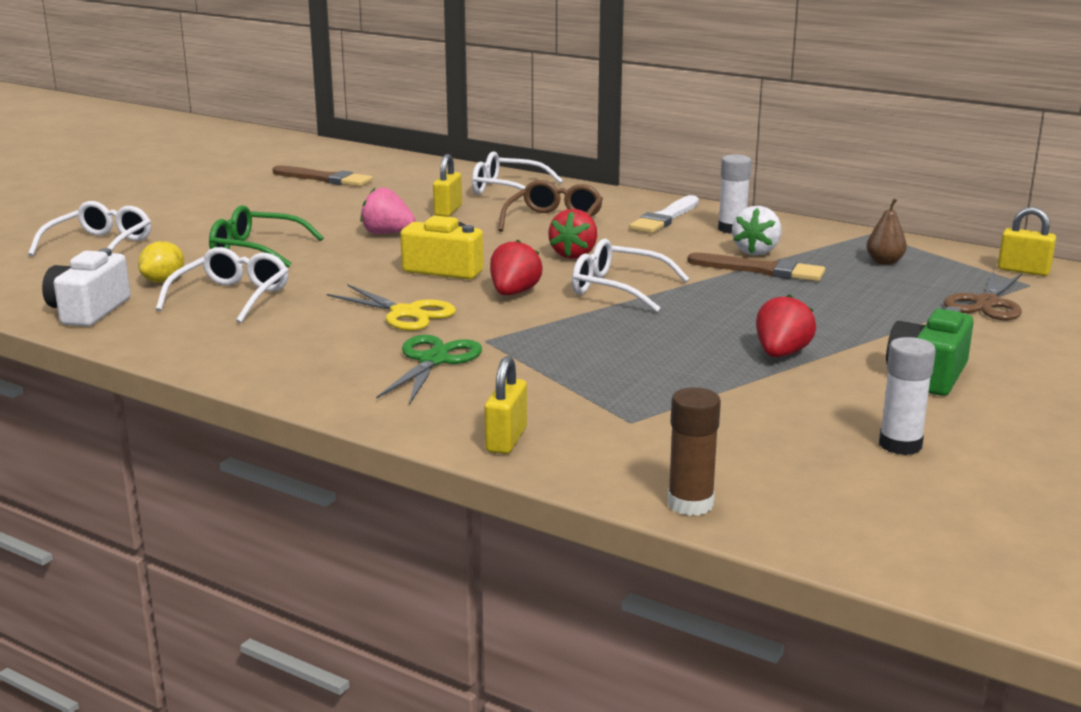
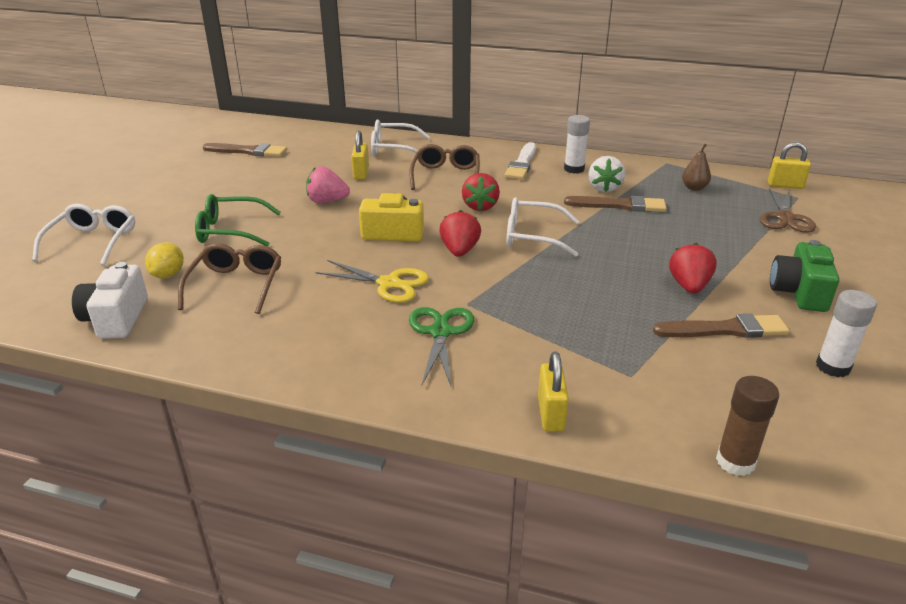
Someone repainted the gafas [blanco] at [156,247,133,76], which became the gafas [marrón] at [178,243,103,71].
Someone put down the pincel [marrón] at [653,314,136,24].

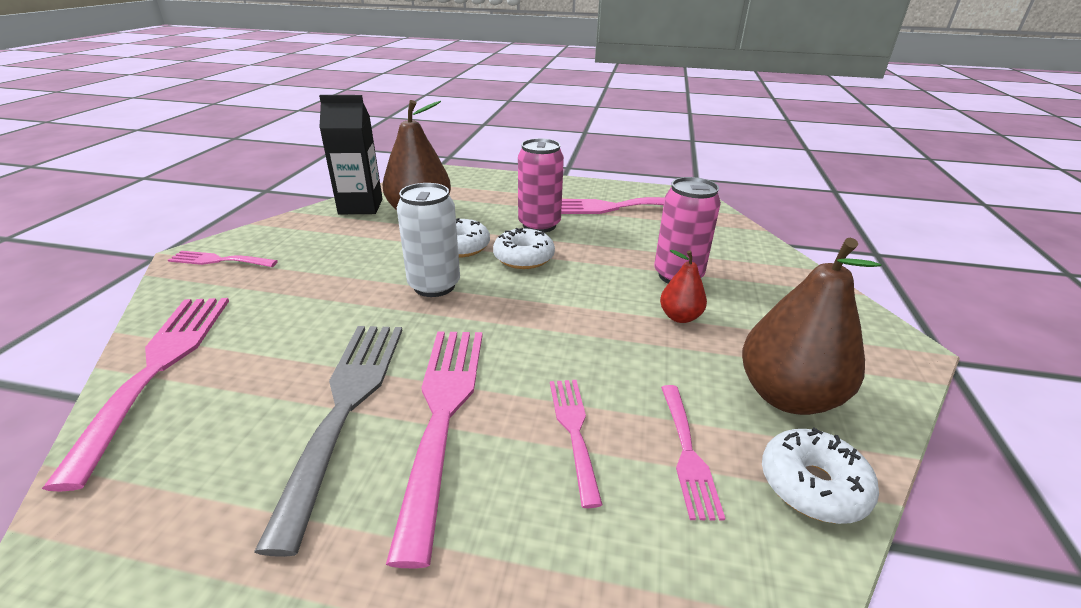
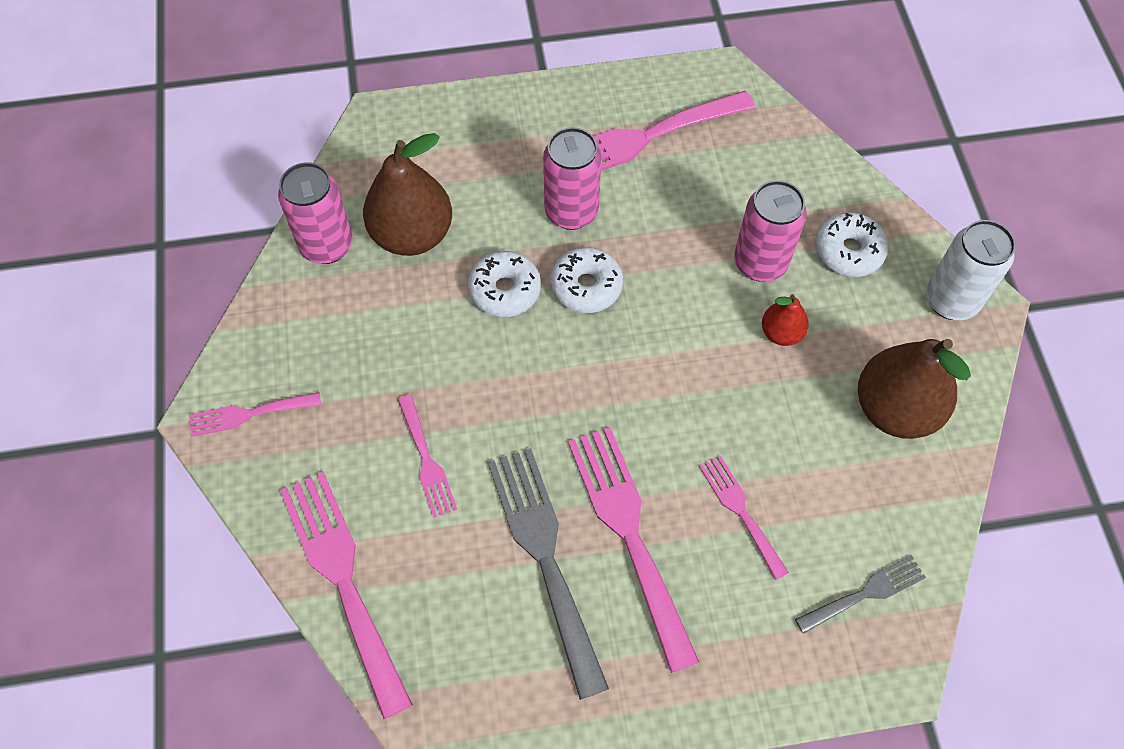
Someone swapped the cartón de leche [negro] at [319,95,64,119] for the lata [rosa] at [278,162,75,102].
Someone carried the tenedor [rosa] from [661,385,64,136] to [398,395,59,123].
Someone put down the tenedor [gris] at [795,555,131,79].
Someone carried the rosquilla [blanco] from [762,428,117,96] to [815,212,73,65].
Someone carried the lata [blanco] from [397,183,63,114] to [926,220,90,100].

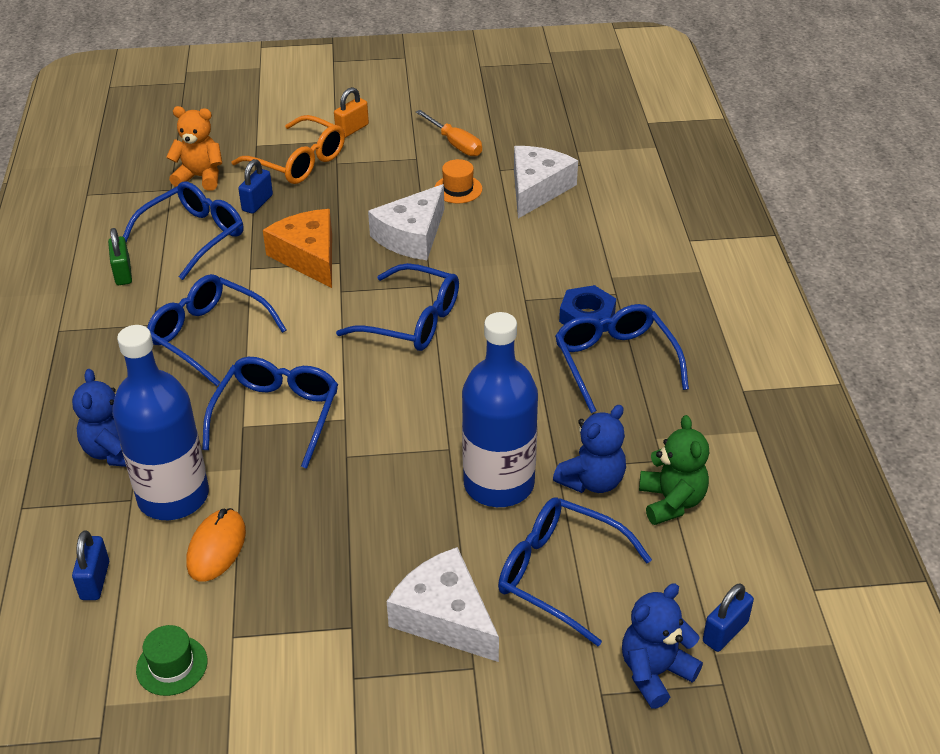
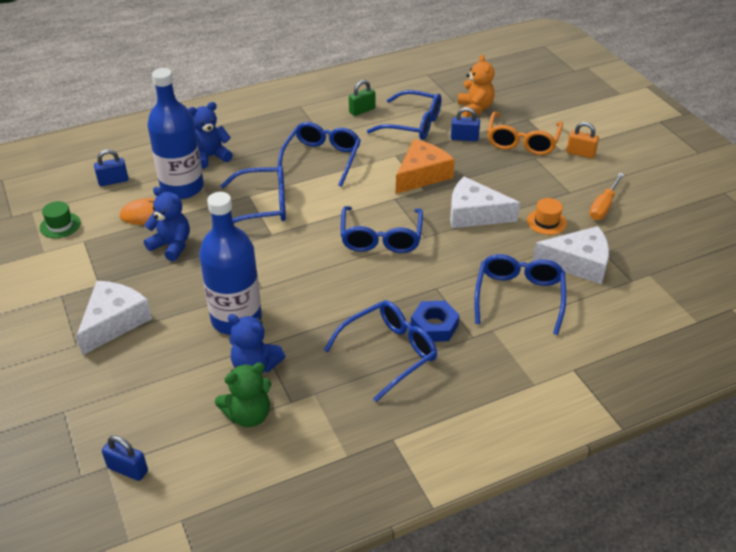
Someone carried the osito [azul] from [622,583,81,126] to [144,187,46,74].
Someone carried the gafas [azul] from [498,497,154,149] to [474,254,92,81].

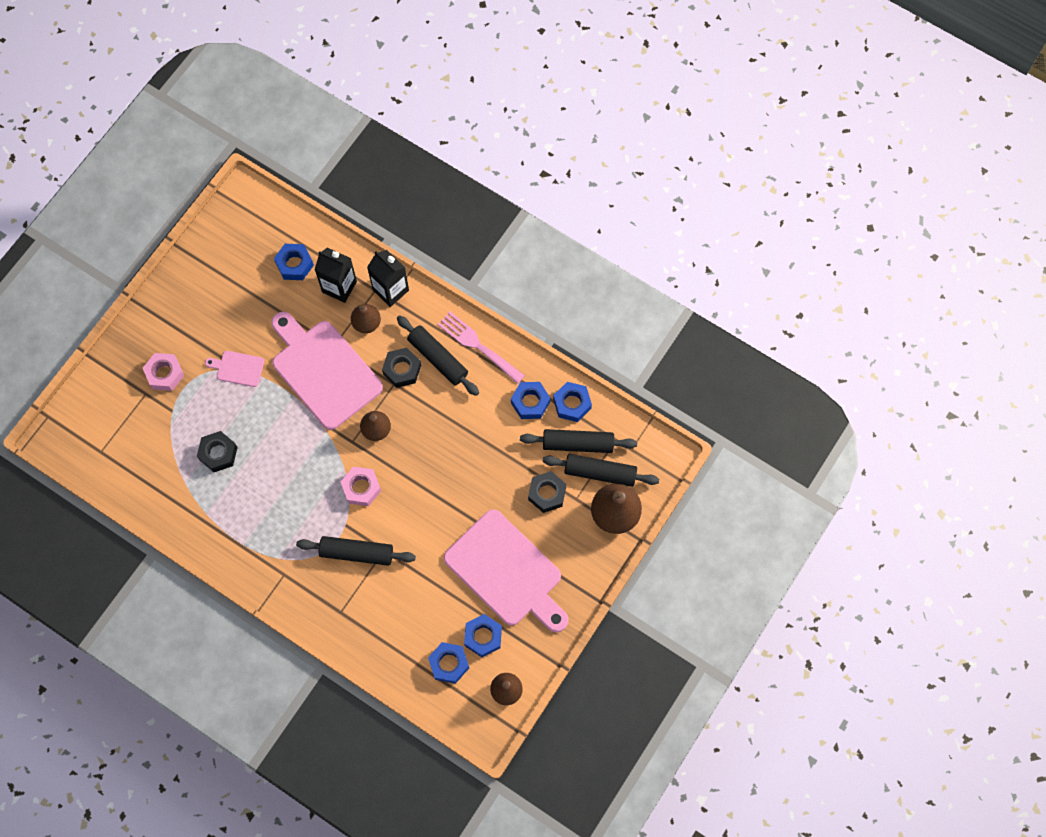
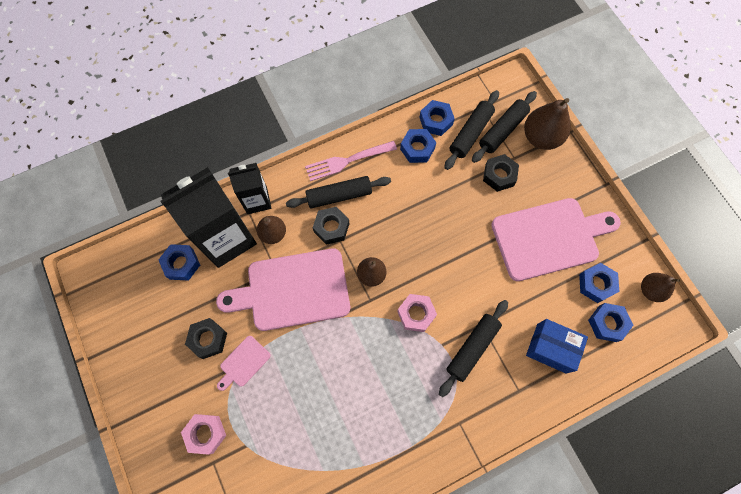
Someone scaled the cartón de leche [negro] at [315,248,42,55] by 1.77.
Someone carried the tuerca [negro] from [197,431,41,41] to [185,318,42,41].
Someone put down the caja [azul] at [526,319,62,54].

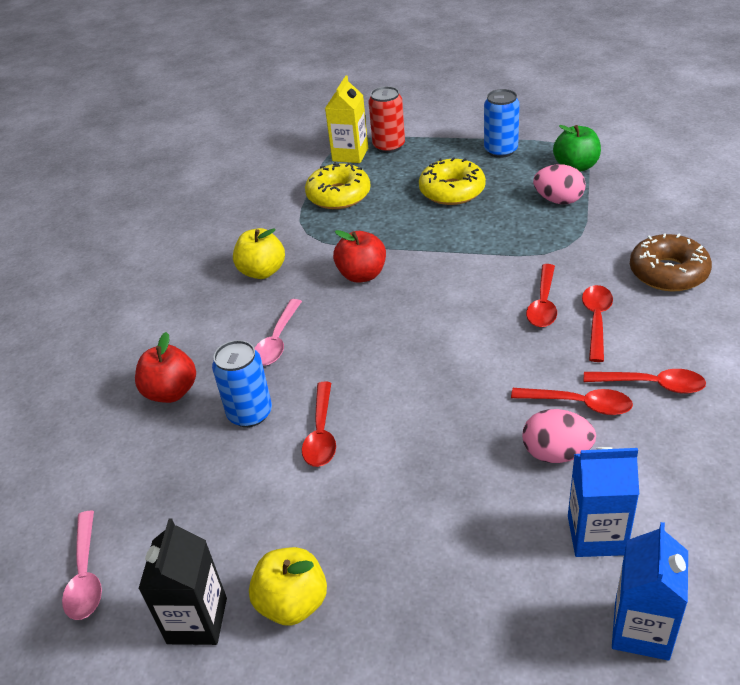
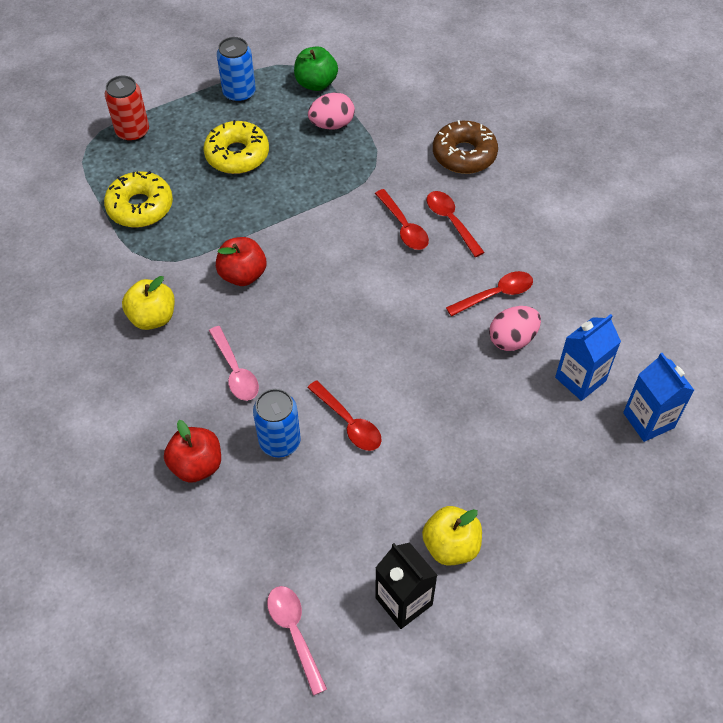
Someone rotated the cuchara [rosa] at [62,511,40,109] by 150 degrees counterclockwise.
Someone took away the cartón de leche [amarillo] at [325,75,43,88].
Someone took away the cuchara [rojo] at [584,369,122,25].

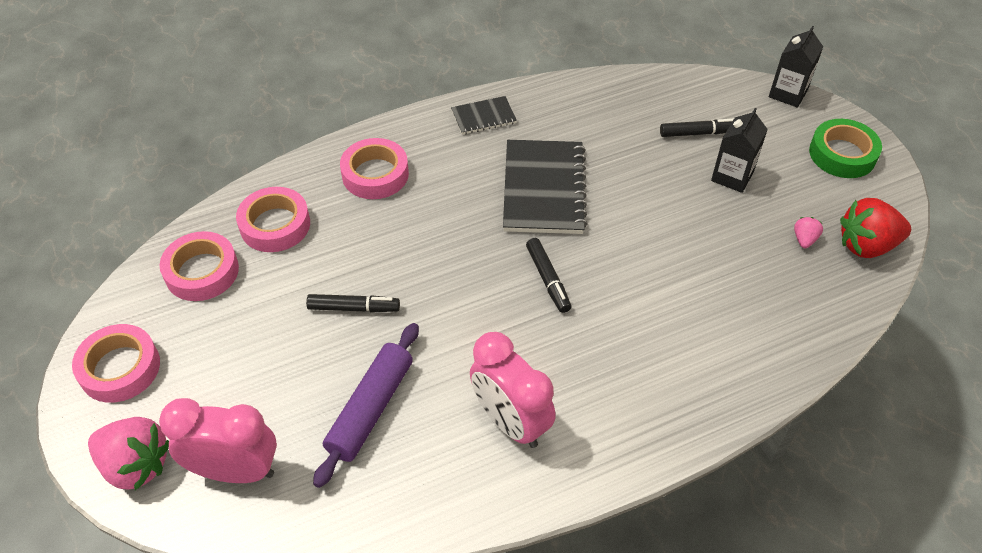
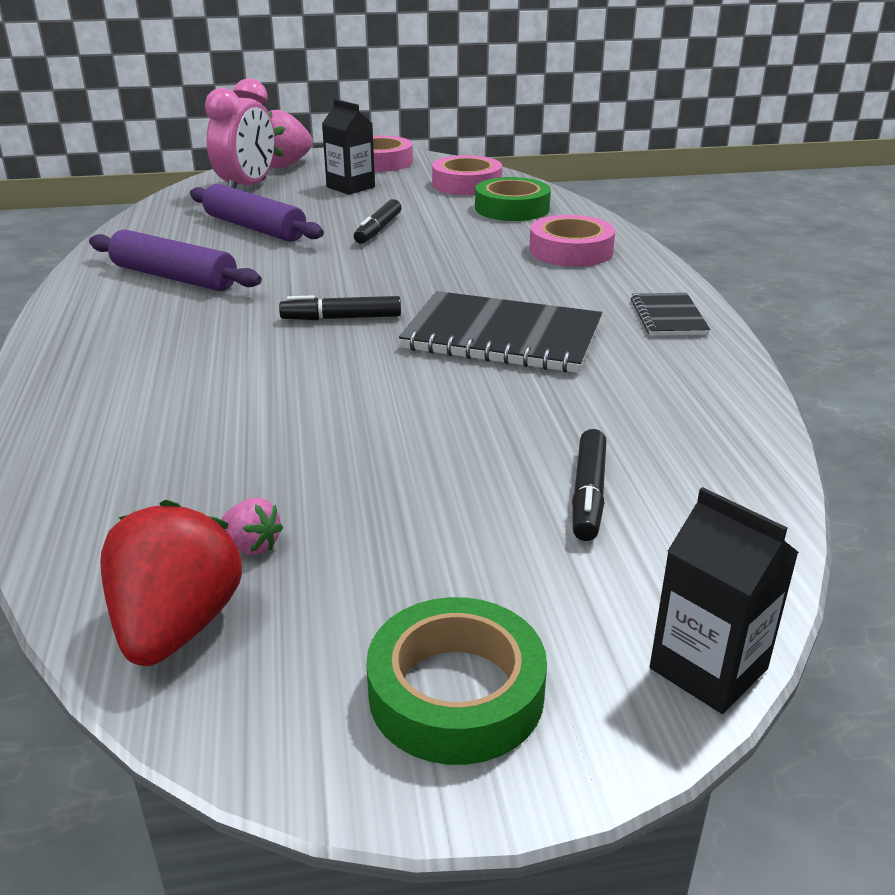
Someone swapped the despertador [rosa] at [470,332,86,116] for the rodillo [morado] at [89,229,173,62].
Someone carried the cartón de leche [negro] from [711,108,57,85] to [322,99,53,96].
Someone repainted the cinta adhesiva [rosa] at [236,187,74,65], which became the cinta adhesiva [verde] at [475,177,76,44].

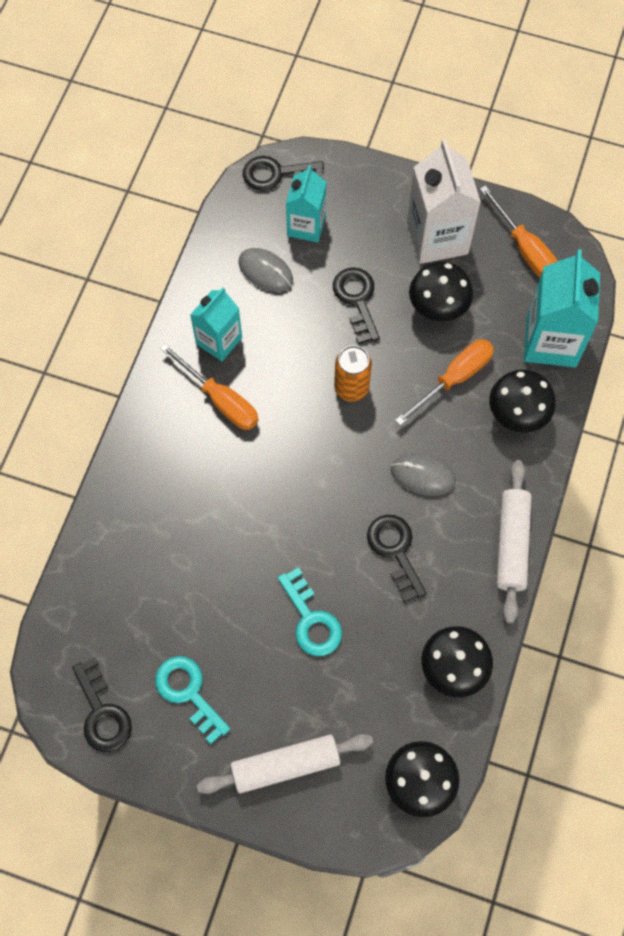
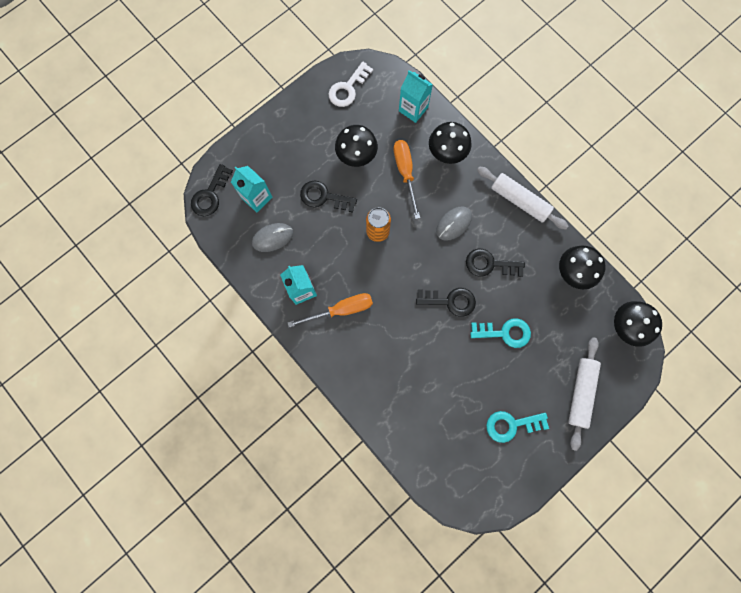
Someone swapped the destornillador [naranja] at [480,185,78,93] for the llave [blanco] at [329,61,44,46].
Someone scaled the cartón de leche [turquesa] at [524,249,76,118] by 0.64.
Someone carried the llave [negro] from [72,657,60,95] to [416,288,60,29].
Someone took away the cartón de leche [blanco] at [407,139,74,125].

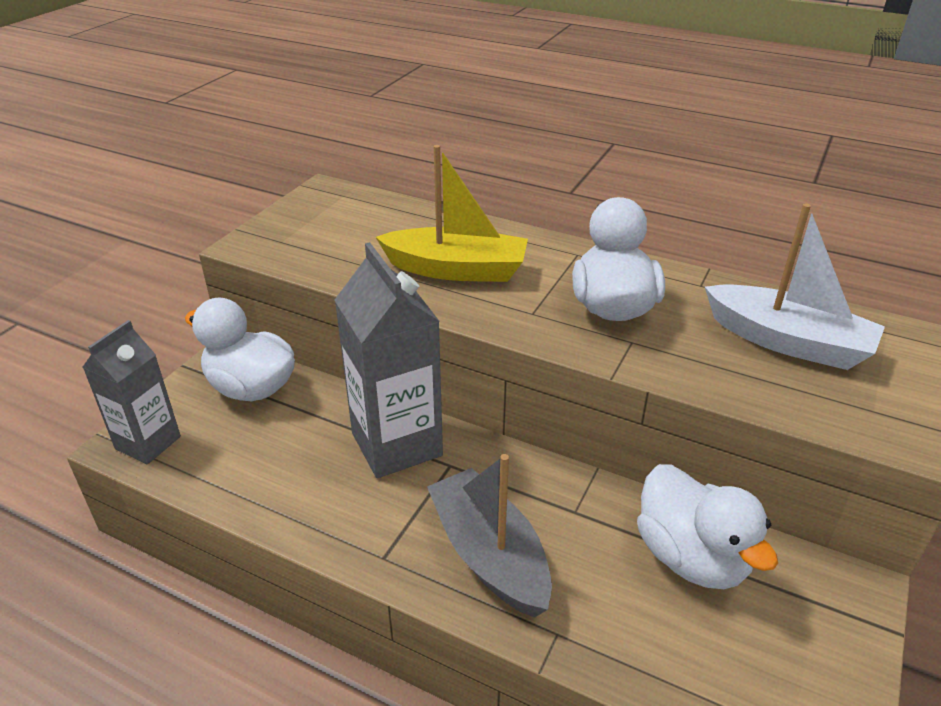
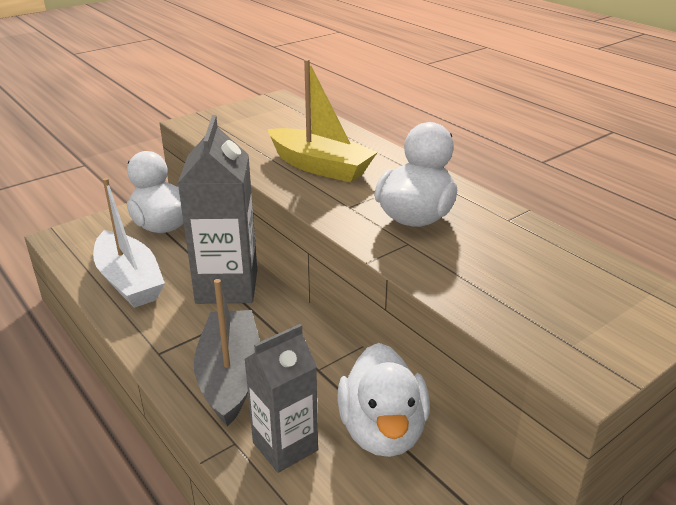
Someone carried the barco [blanco] from [705,203,180,167] to [93,178,72,130].
Someone carried the cartón de leche [gris] from [83,320,98,144] to [244,324,74,149].

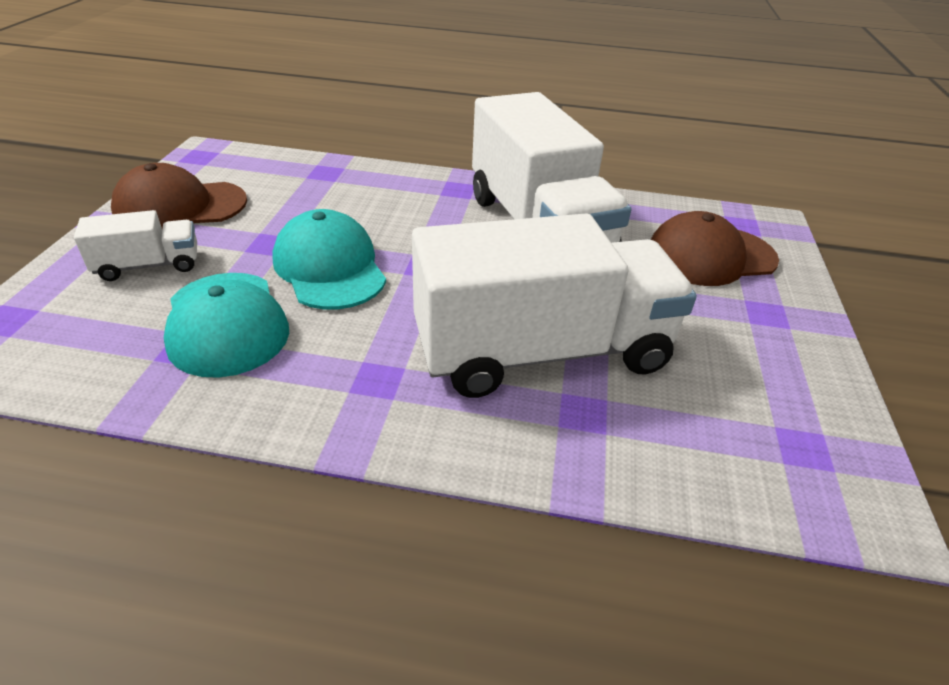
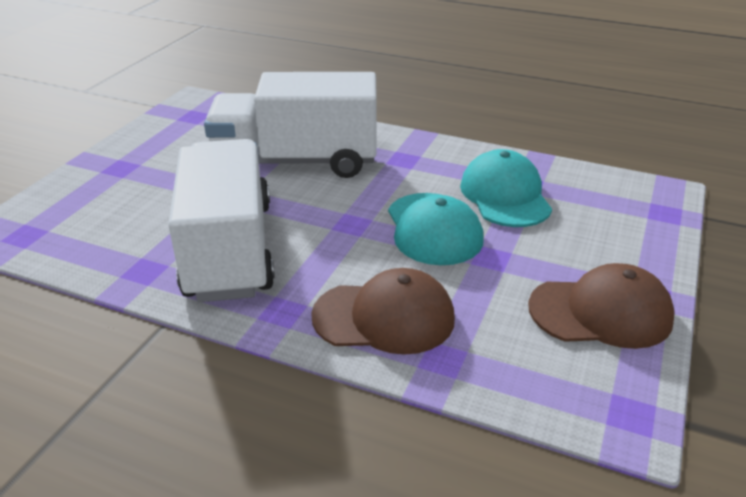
Someone carried the gorra [marrón] from [651,211,128,75] to [311,268,144,87].
Someone took away the camión [blanco] at [74,210,123,71].

